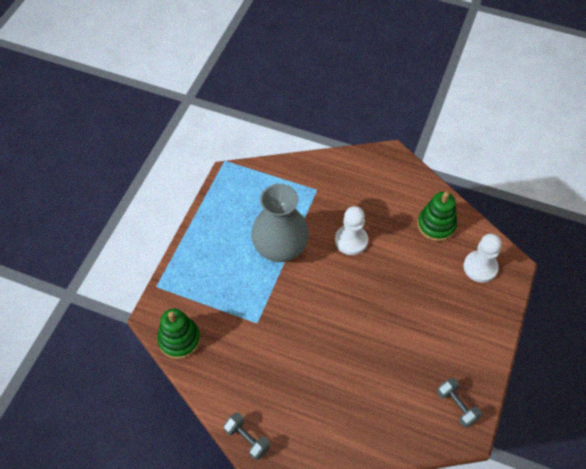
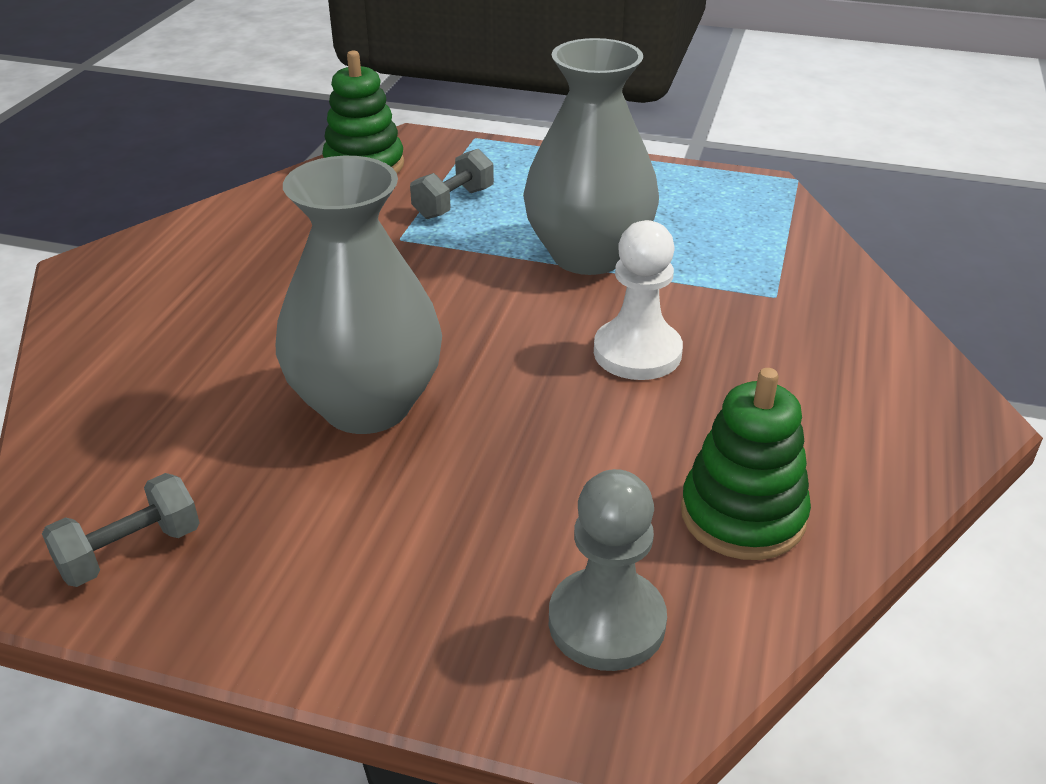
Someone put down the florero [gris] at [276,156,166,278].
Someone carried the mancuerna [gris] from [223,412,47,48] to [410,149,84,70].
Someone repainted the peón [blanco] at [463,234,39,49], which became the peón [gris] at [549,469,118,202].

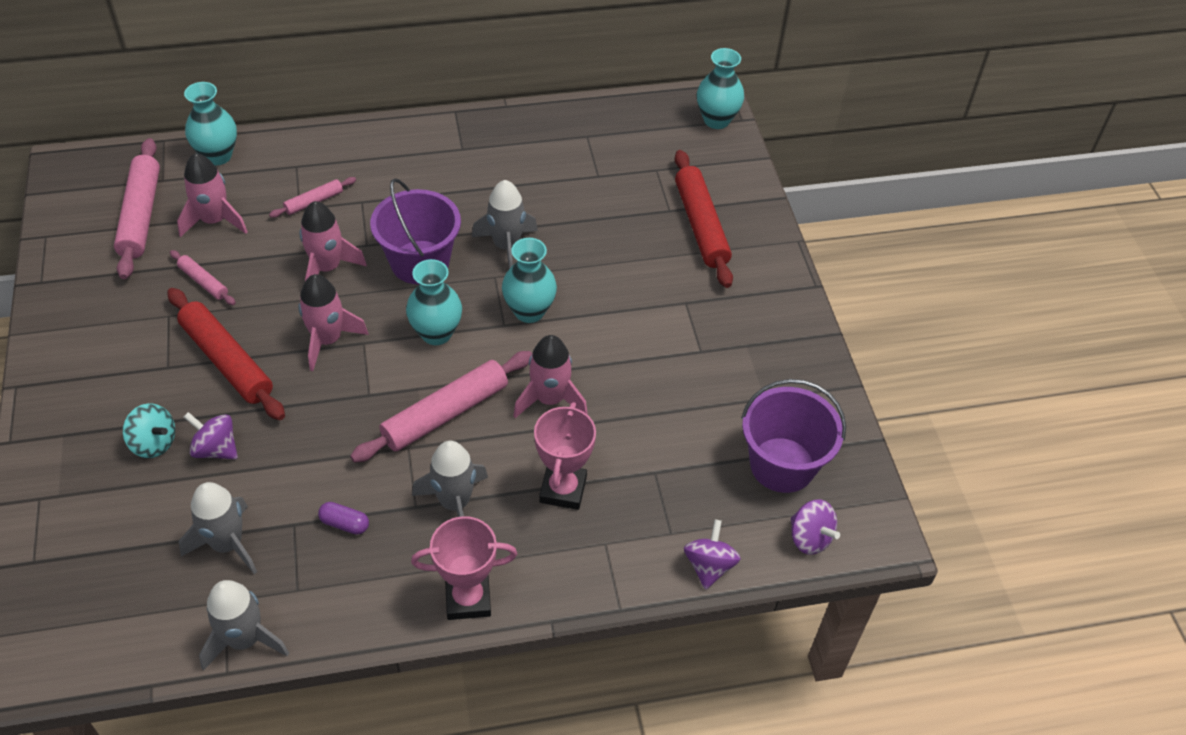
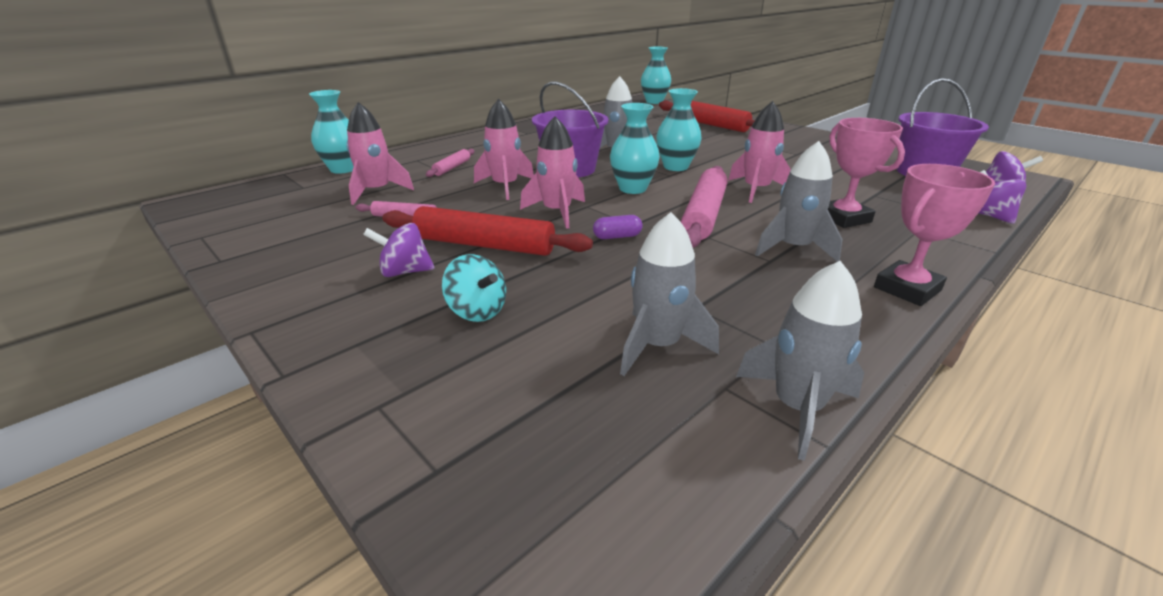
Someone carried the peonza [morado] from [184,412,54,47] to [363,223,72,54].
Someone rotated the peonza [turquesa] at [123,403,52,55] by 45 degrees clockwise.
Someone carried the cápsula [morado] from [318,502,51,33] to [593,215,50,24].
Someone took away the rodillo [rosa] at [114,138,46,141].

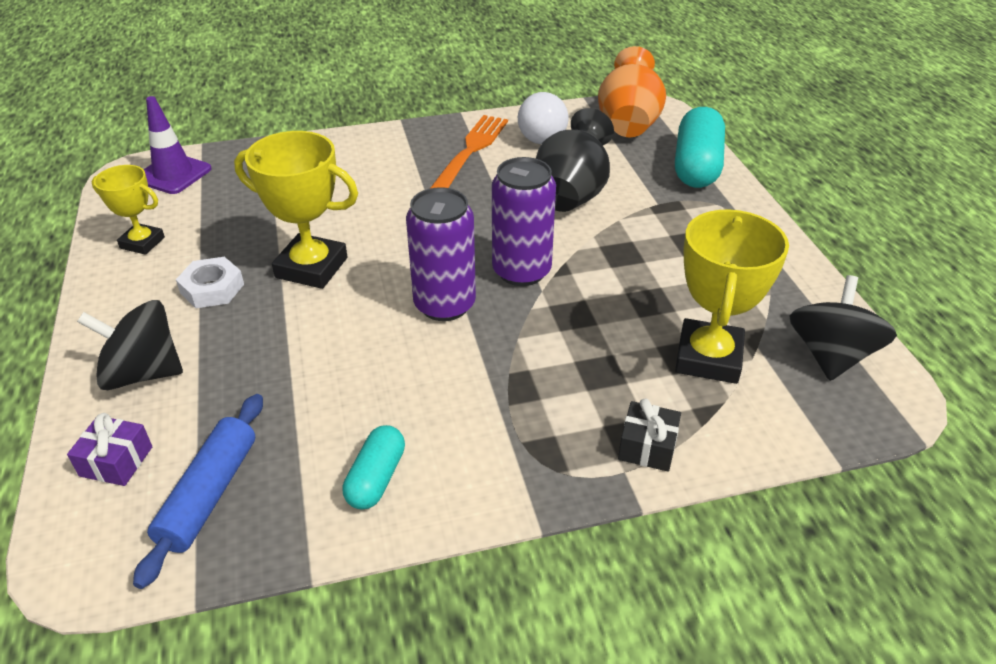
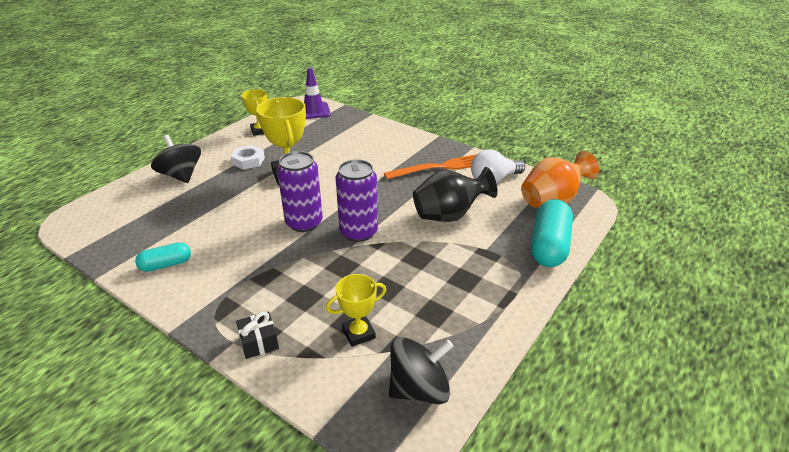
Someone scaled the trofeo [amarillo] at [675,209,114,175] by 0.60.
Someone rotated the cápsula [turquesa] at [675,107,50,81] by 45 degrees counterclockwise.
Someone took away the regalo [morado] at [67,413,85,73].
Someone took away the rodillo [azul] at [133,394,130,195].

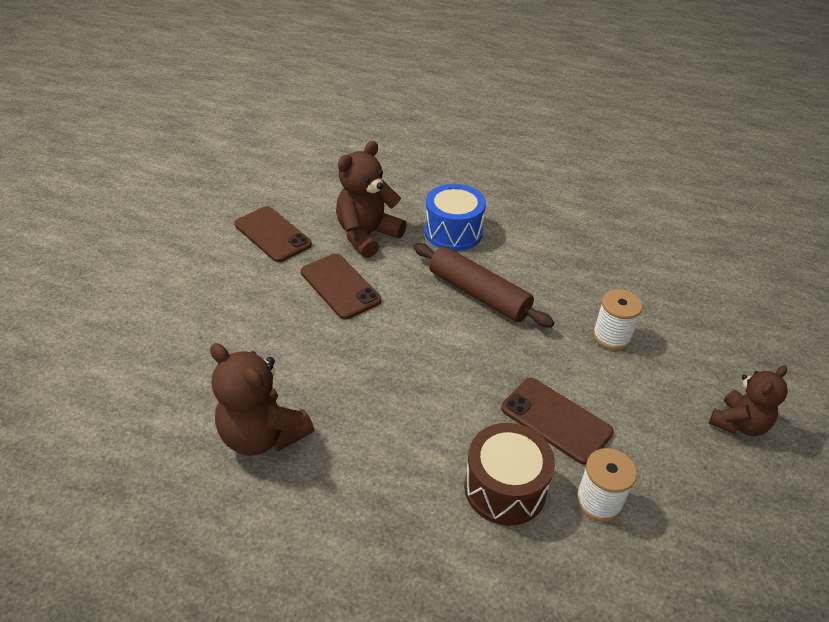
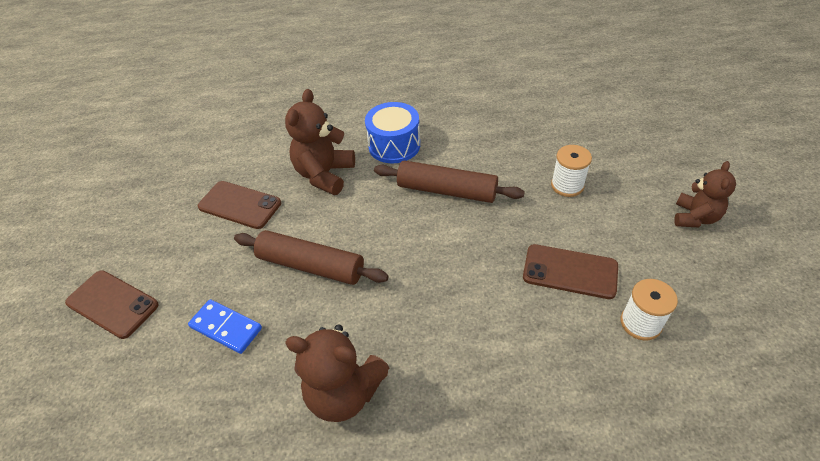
Someone carried the móvil [marrón] from [301,254,80,65] to [65,270,94,69].
Someone put down the ficha de dominó [azul] at [188,299,74,55].
Someone put down the rodillo [marrón] at [234,230,155,55].
Someone took away the tambor [marrón] at [464,423,91,103].

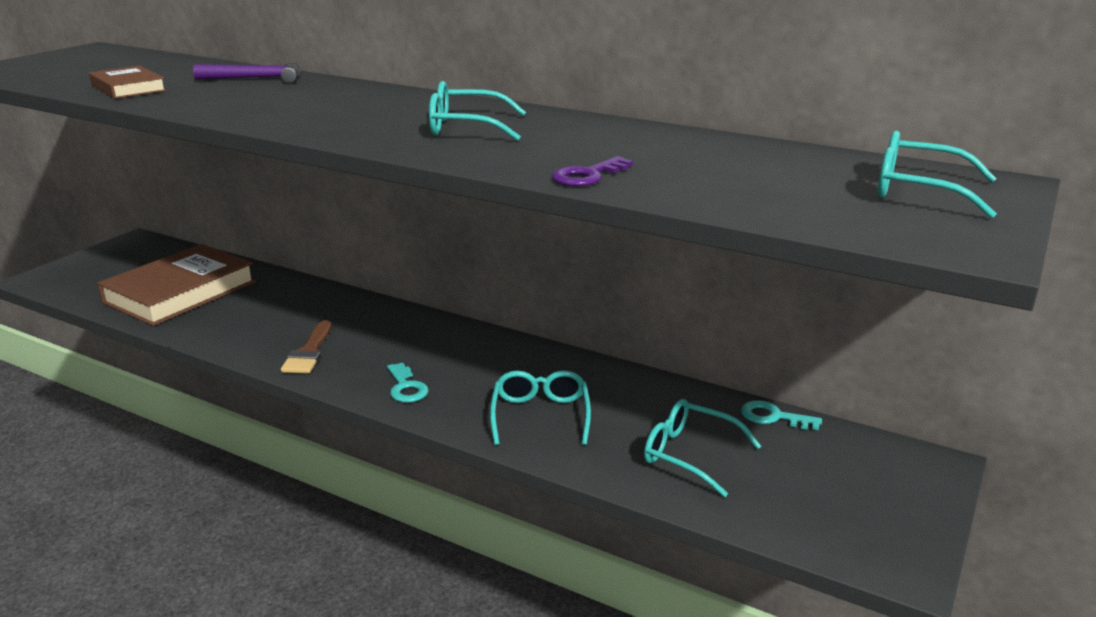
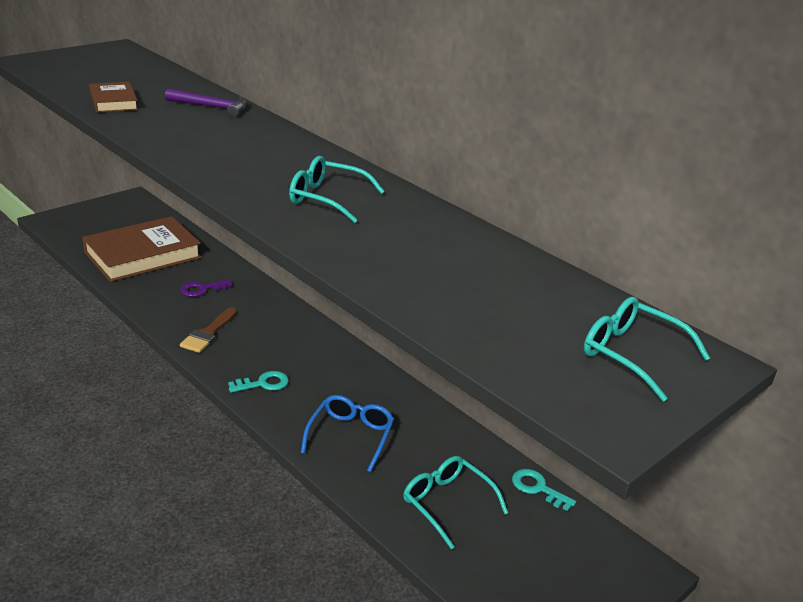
Someone carried the llave [morado] from [552,156,81,31] to [180,279,53,18].
Someone rotated the llave [turquesa] at [387,363,41,39] by 105 degrees counterclockwise.
Someone repainted the gafas [turquesa] at [490,371,101,75], which became the gafas [azul] at [301,395,93,77].

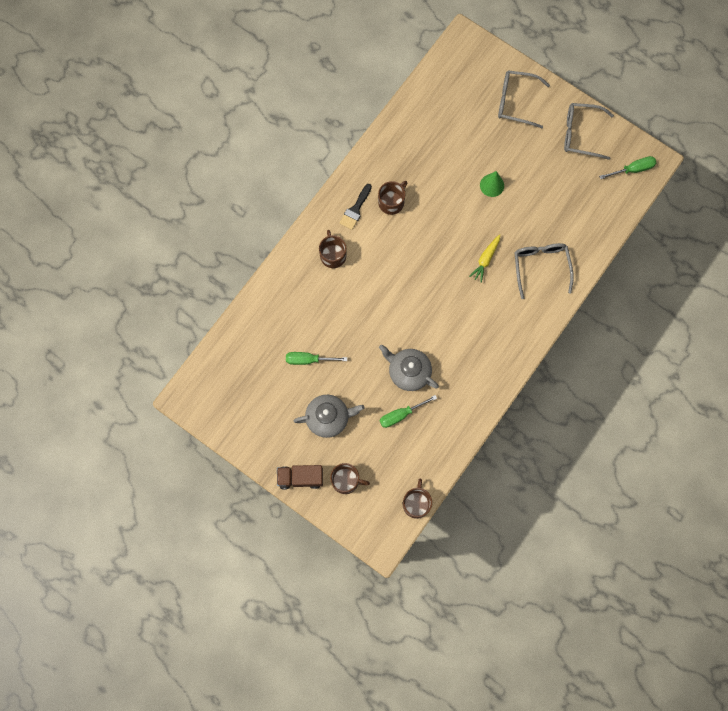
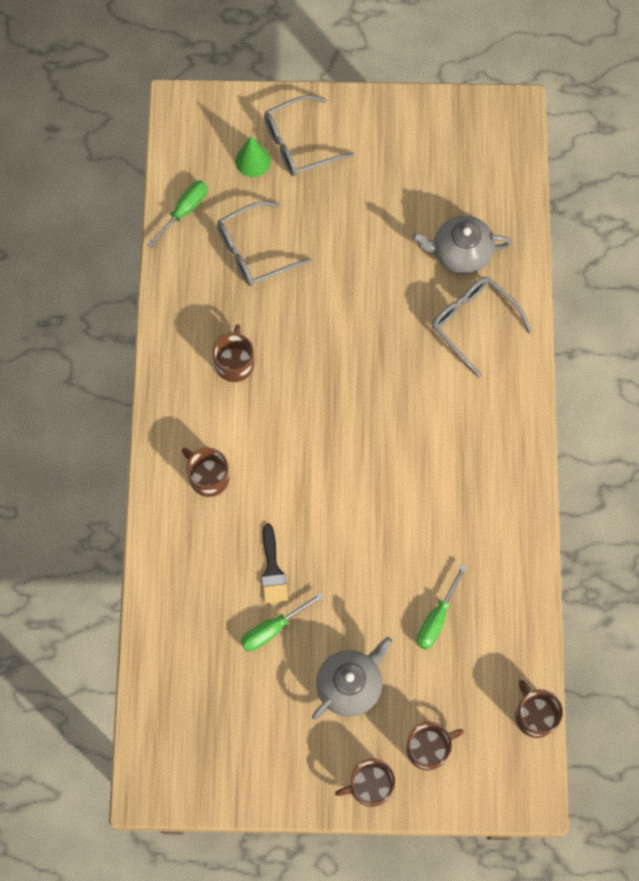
Someone carried the destornillador [verde] from [599,156,57,23] to [147,181,61,67].
Someone carried the gafas [gris] from [564,103,50,57] to [217,201,94,85].
Someone carried the cono [verde] from [480,171,24,26] to [235,136,36,41].
Someone carried the pincel [negro] from [340,184,32,46] to [261,524,27,79].
Someone swapped the camión [marrón] at [277,465,46,25] for the taza [marrón] at [335,758,60,49].
Someone carried the tetera [gris] from [379,345,60,46] to [412,215,100,59].
Someone took away the zanahoria [amarillo] at [469,234,31,49].

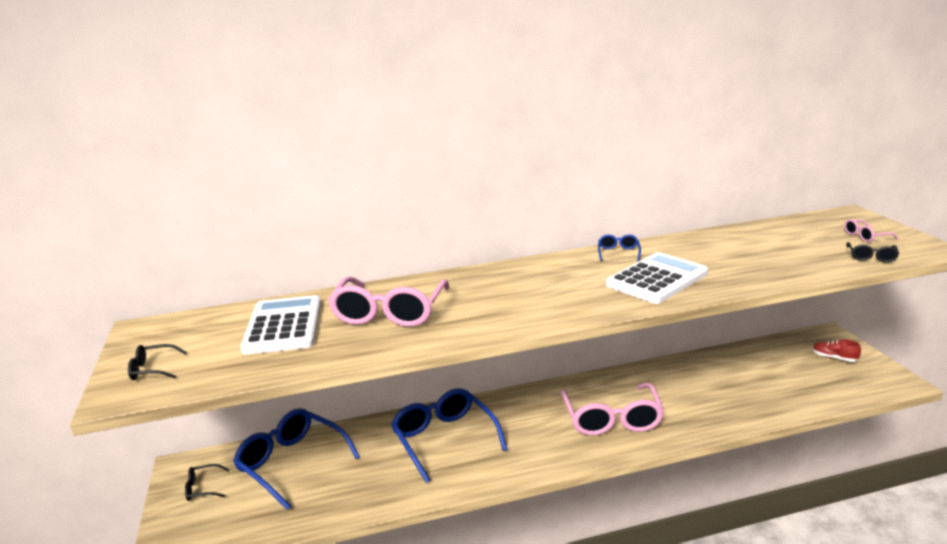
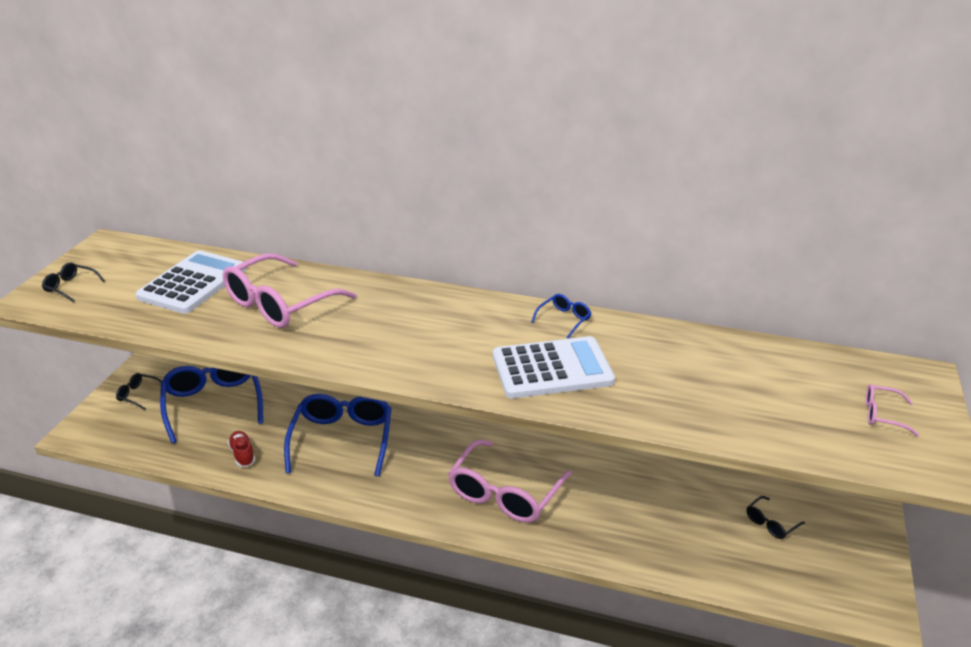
Someone carried the zapato [rojo] from [812,339,49,23] to [228,431,27,36].
Someone carried the gafas [negro] from [847,242,52,21] to [747,496,58,43].

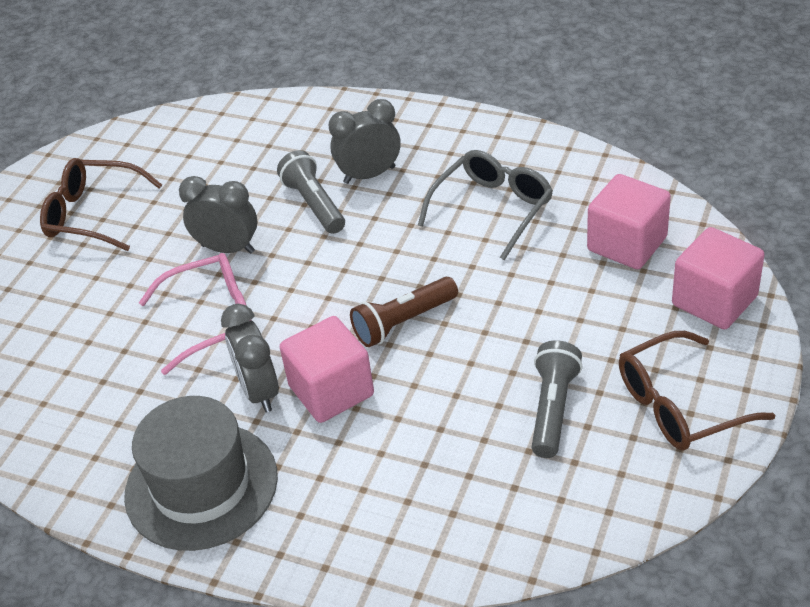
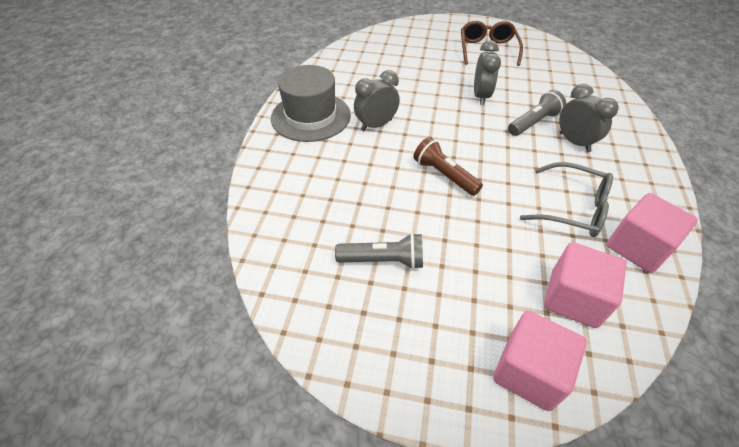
Someone carried the cubo [rosa] from [280,316,94,107] to [607,193,91,80].
Someone took away the gafas [rosa] at [139,253,108,122].
Someone took away the gafas [marrón] at [619,331,156,120].

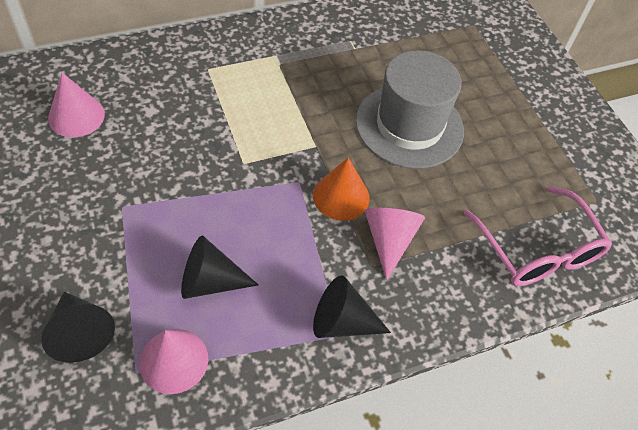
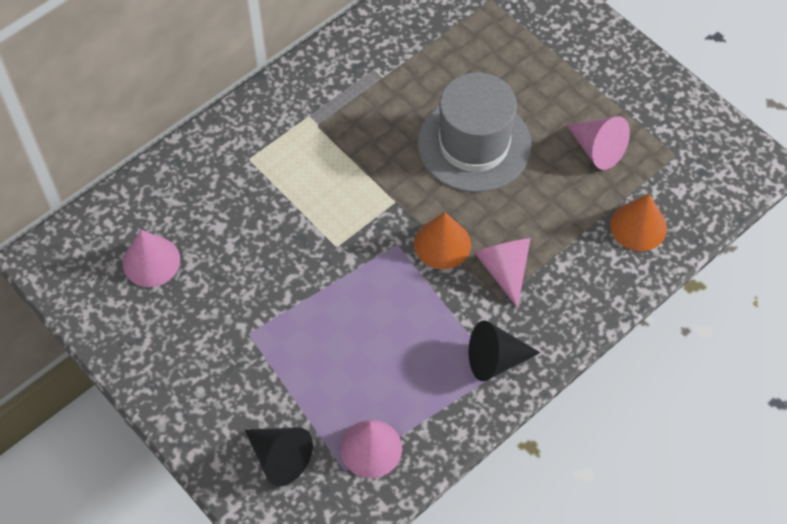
Someone put down the cono [rosa] at [566,116,64,54].
Someone swapped the gafas [rosa] at [464,186,148,100] for the cono [naranja] at [610,194,57,57].
Someone took away the cono [negro] at [181,235,77,64].

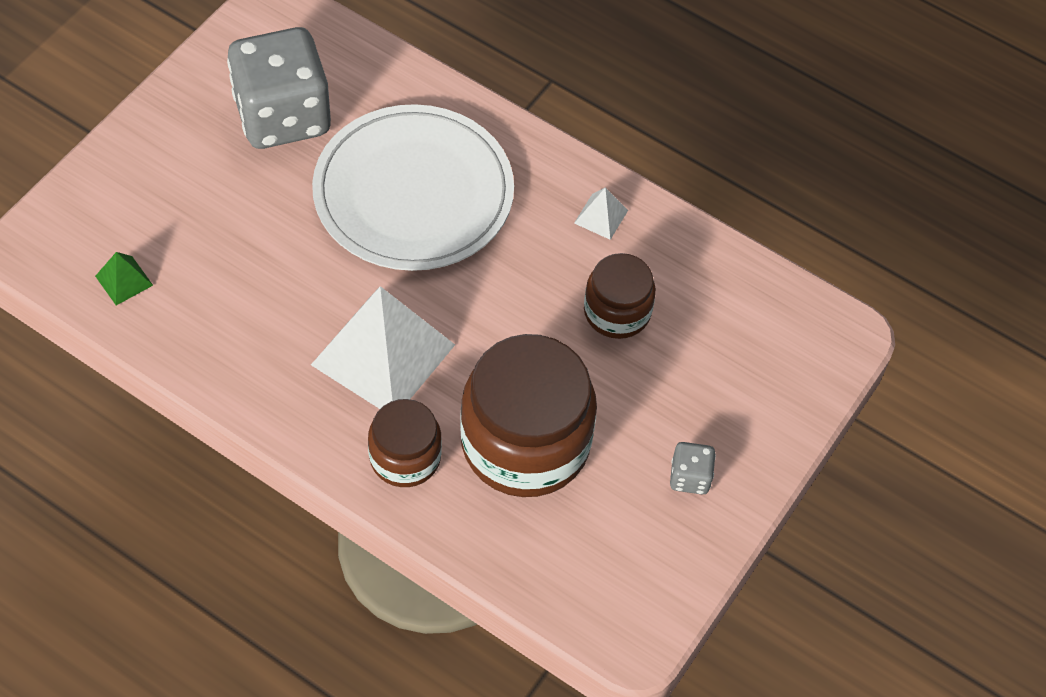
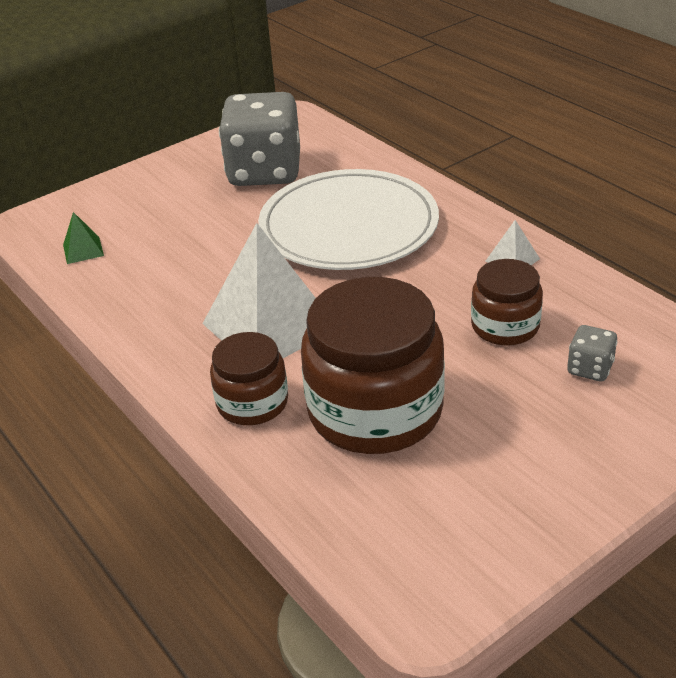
Someone carried the dado [gris] from [670,442,46,53] to [567,325,51,56].

